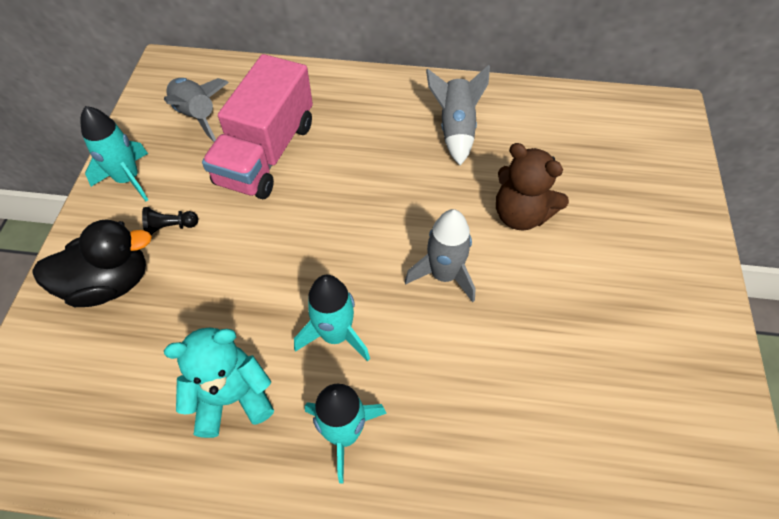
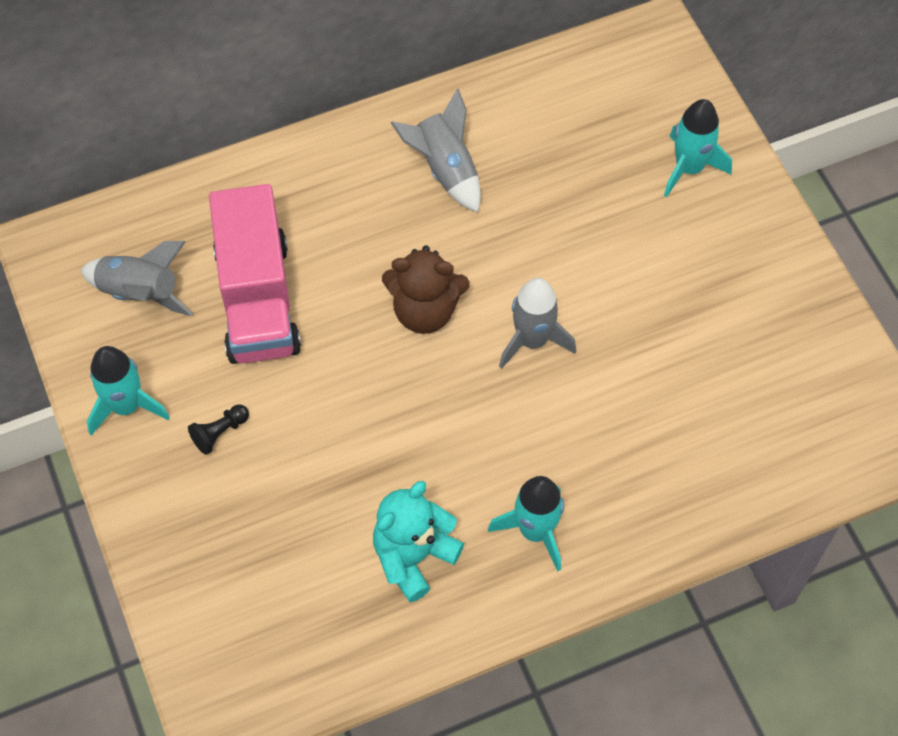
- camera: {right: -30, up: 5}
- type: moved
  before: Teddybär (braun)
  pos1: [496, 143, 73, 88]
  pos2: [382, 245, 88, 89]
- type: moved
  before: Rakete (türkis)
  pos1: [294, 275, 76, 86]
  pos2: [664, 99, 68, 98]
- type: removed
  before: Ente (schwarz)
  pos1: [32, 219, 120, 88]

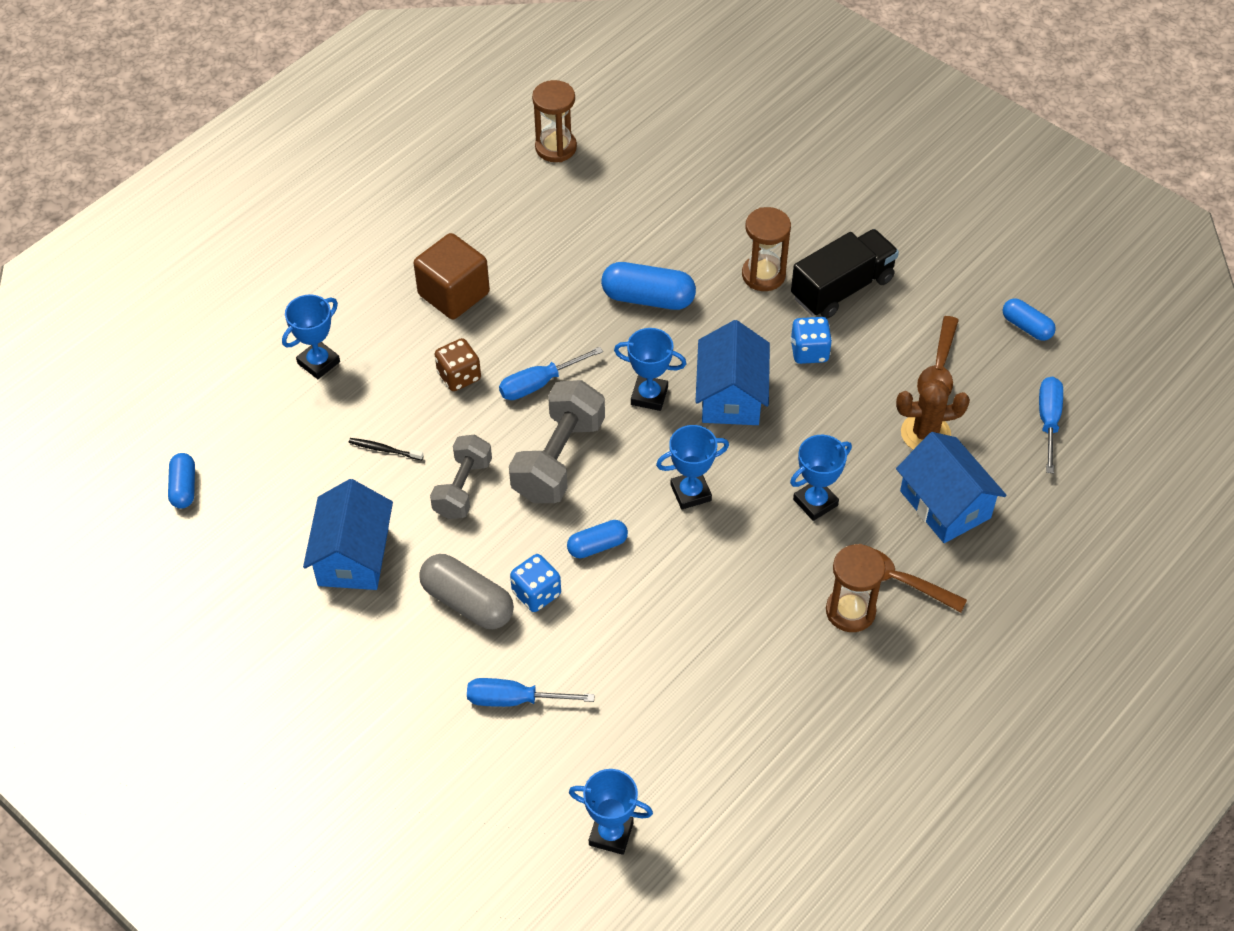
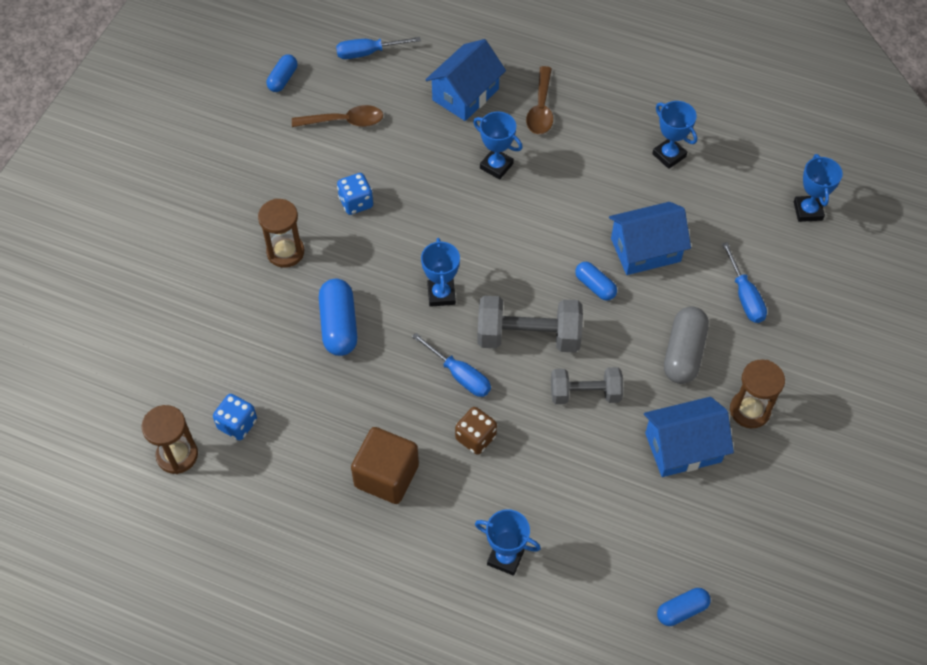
- camera: {right: -110, up: 5}
- type: moved
  before: Spielwürfel (blau)
  pos1: [510, 554, 51, 58]
  pos2: [213, 394, 44, 46]
- type: moved
  before: Haus (blau)
  pos1: [695, 320, 75, 105]
  pos2: [609, 202, 82, 73]
- type: moved
  before: Pokal (blau)
  pos1: [656, 425, 73, 84]
  pos2: [652, 101, 45, 68]
- type: moved
  before: Sanduhr (braun)
  pos1: [826, 544, 59, 88]
  pos2: [730, 359, 55, 69]
- type: removed
  before: Zahnbürste (schwarz)
  pos1: [349, 438, 75, 22]
- type: removed
  before: Lastwagen (schwarz)
  pos1: [791, 229, 108, 90]
- type: removed
  before: Kaktus (braun)
  pos1: [896, 379, 74, 71]

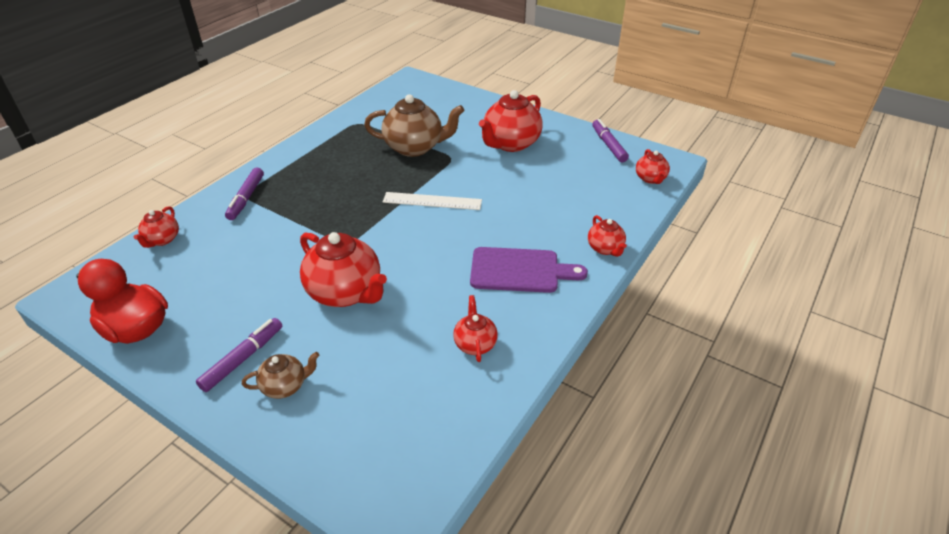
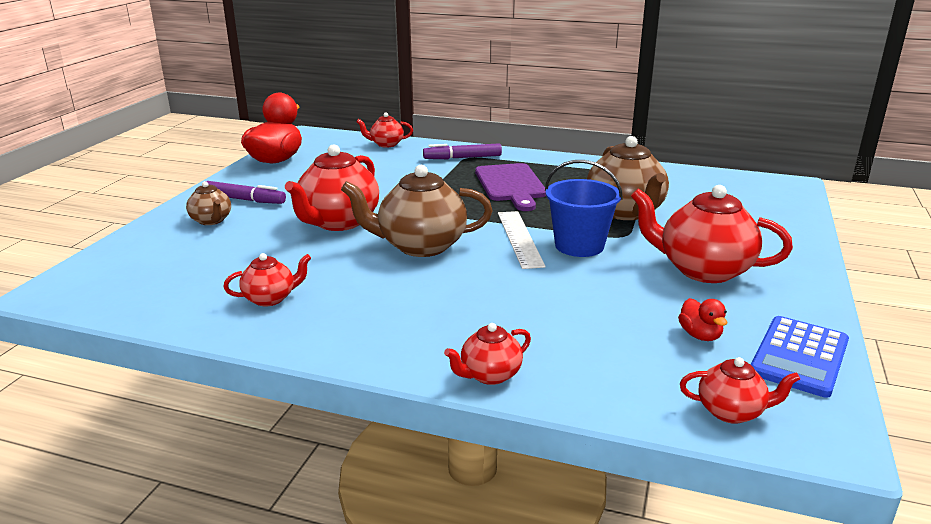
- camera: {right: 75, up: -15}
- type: added
  after: Teekanne (braun)
  pos2: [341, 165, 152, 92]
- type: moved
  before: Schneidebrett (lila)
  pos1: [470, 247, 118, 46]
  pos2: [475, 163, 71, 48]
- type: added
  after: Eimer (blau)
  pos2: [545, 160, 78, 97]
- type: added
  after: Ente (rot)
  pos2: [678, 298, 49, 43]
- type: turned
  before: Teekanne (rot)
  pos1: [636, 149, 34, 35]
  pos2: [680, 357, 120, 67]
  turn: -150
- type: replaced
  before: Filzstift (lila)
  after: Taschenrechner (blau)
  pos1: [592, 119, 37, 43]
  pos2: [751, 316, 98, 82]

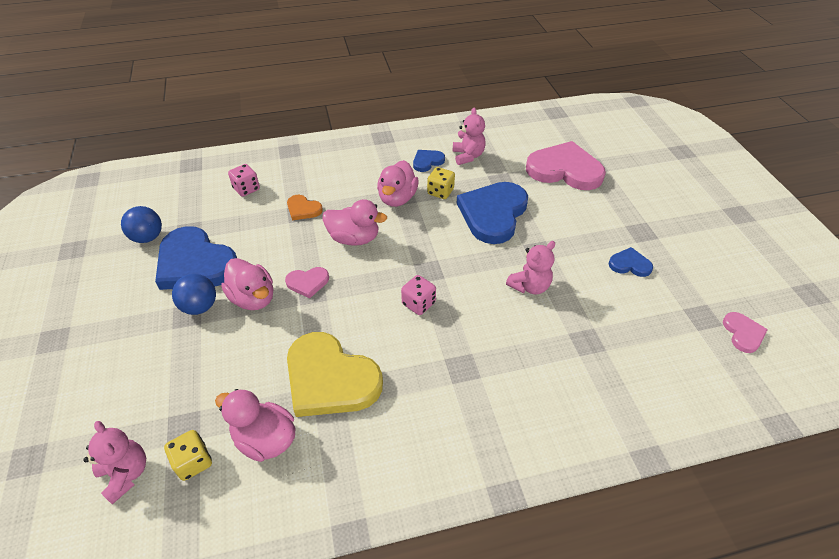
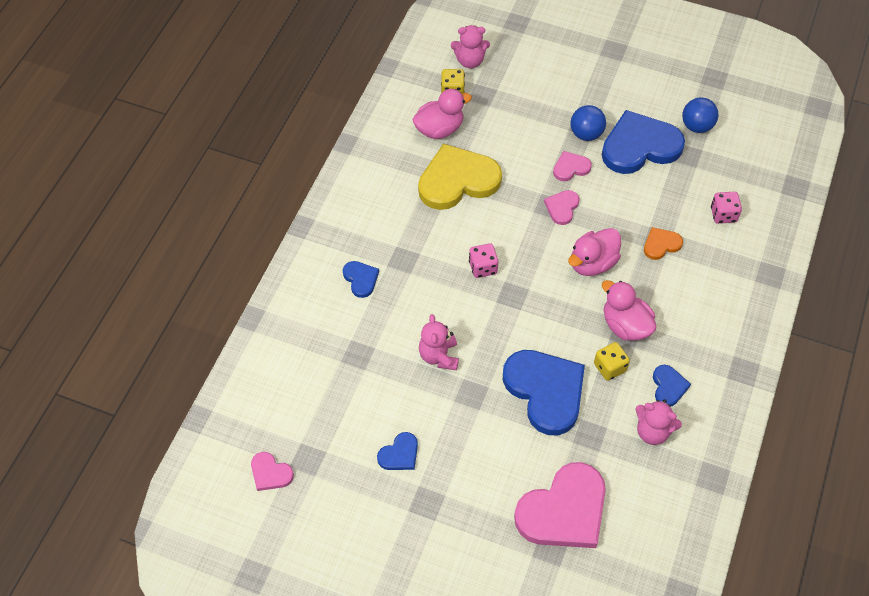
- camera: {right: 125, up: 10}
- type: added
  after: Herz (blau)
  pos2: [343, 261, 36, 37]
- type: replaced
  before: Ente (rosa)
  after: Herz (rosa)
  pos1: [221, 258, 52, 52]
  pos2: [553, 151, 39, 30]

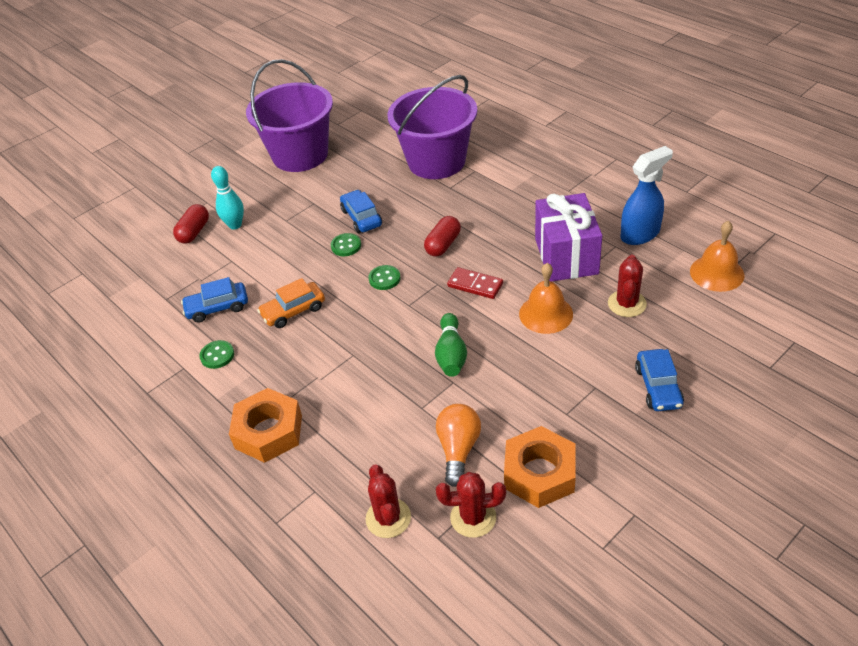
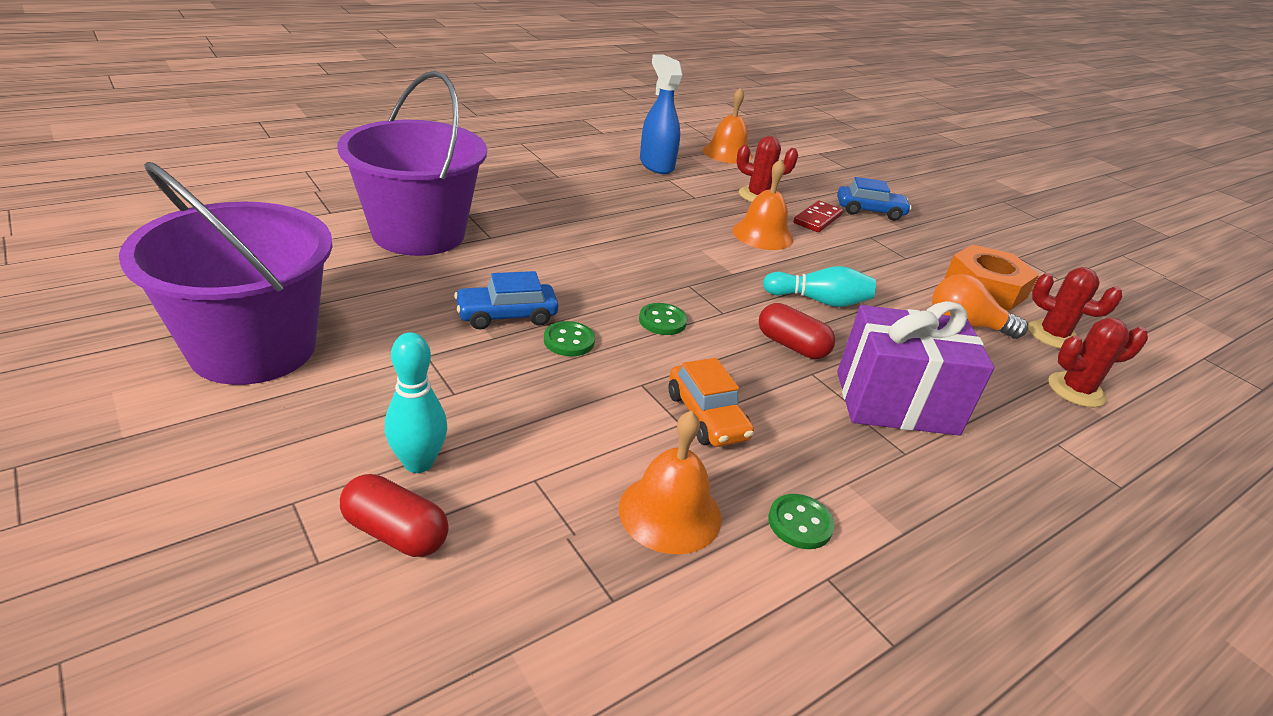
- camera: {right: -90, up: -10}
- type: replaced
  before: Auto (blau)
  after: Glocke (orange)
  pos1: [181, 277, 67, 46]
  pos2: [619, 411, 103, 143]
- type: moved
  before: Kapsel (rot)
  pos1: [424, 216, 37, 41]
  pos2: [759, 303, 76, 56]
- type: recoloured
  before: Bowlingkegel (grün)
  after: Bowlingkegel (türkis)
  pos1: [435, 313, 32, 64]
  pos2: [763, 266, 113, 41]
- type: moved
  before: Dominostein (rot)
  pos1: [447, 267, 56, 32]
  pos2: [794, 200, 49, 32]
- type: moved
  before: Geschenk (lila)
  pos1: [535, 193, 67, 88]
  pos2: [837, 301, 157, 134]
- type: turned
  before: Kaktus (rot)
  pos1: [436, 472, 70, 66]
  pos2: [1028, 267, 94, 82]
  turn: -60
- type: removed
  before: Sechskantmutter (orange)
  pos1: [229, 388, 73, 75]

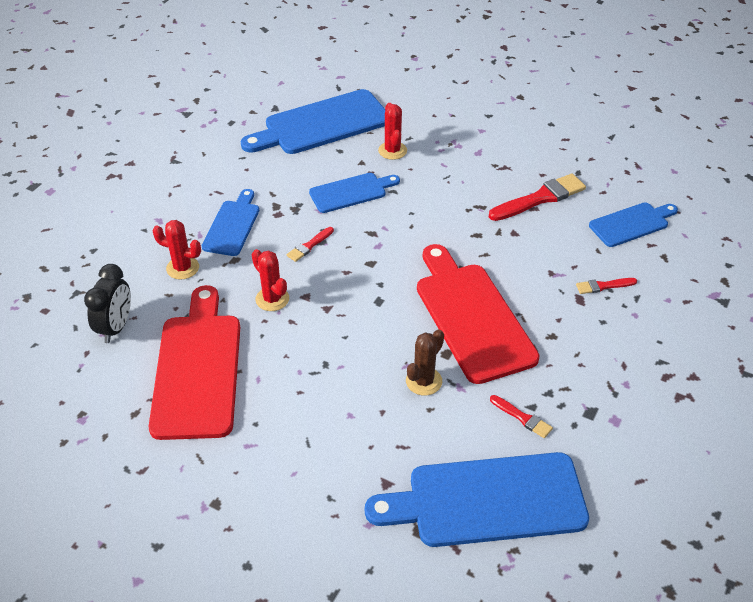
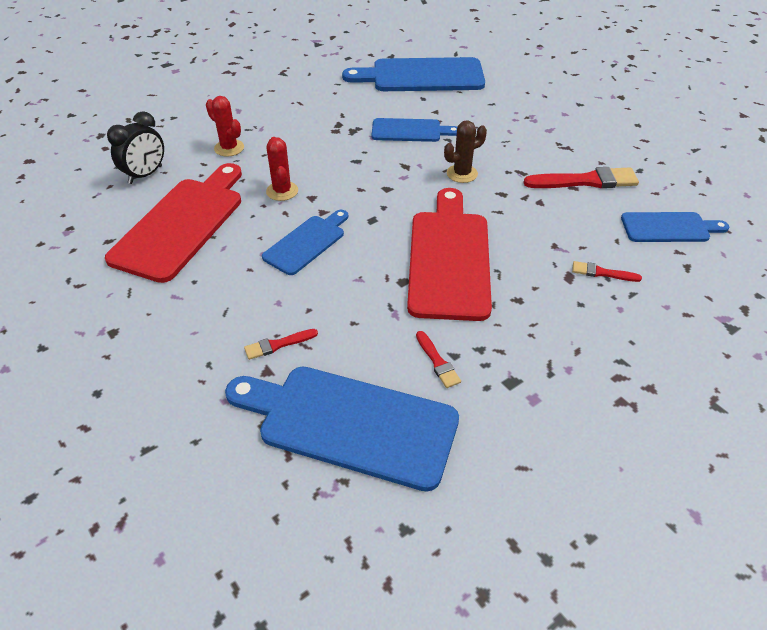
- camera: {right: 25, up: 0}
- type: moved
  before: Pinsel (rot)
  pos1: [287, 227, 47, 35]
  pos2: [244, 329, 74, 31]
- type: moved
  before: Schneidebrett (blau)
  pos1: [202, 189, 57, 67]
  pos2: [262, 210, 86, 65]
- type: moved
  before: Kaktus (braun)
  pos1: [406, 329, 38, 67]
  pos2: [444, 121, 43, 62]
- type: removed
  before: Kaktus (rot)
  pos1: [378, 103, 29, 57]

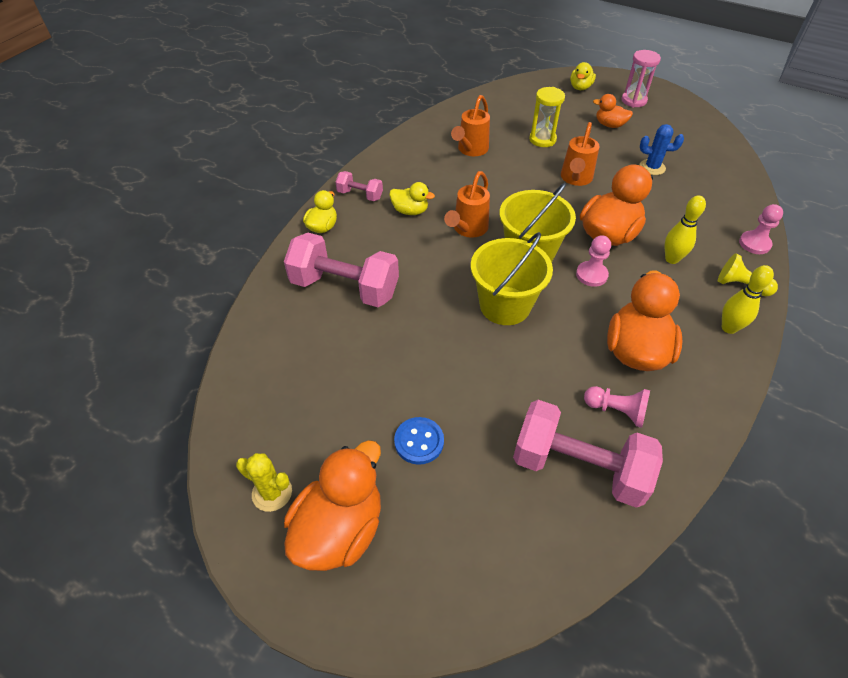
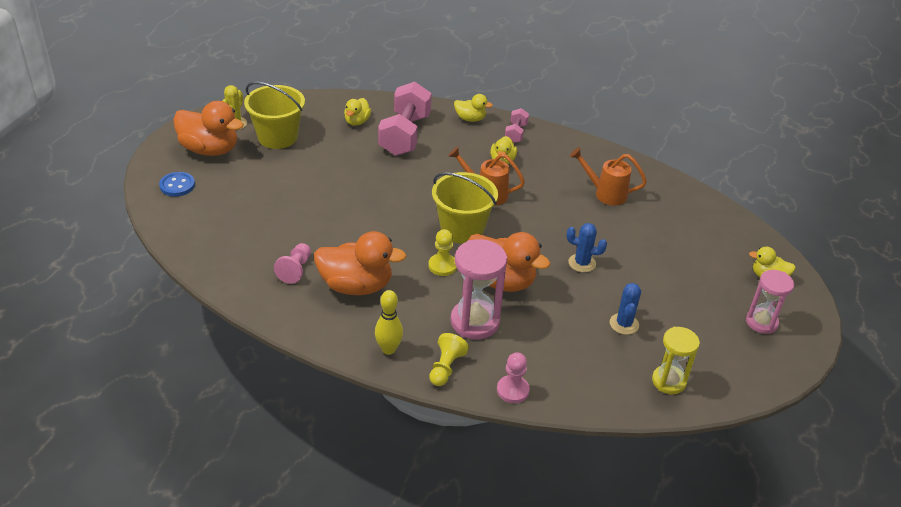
- camera: {right: 80, up: -10}
- type: moved
  before: Knopf (blau)
  pos1: [394, 417, 50, 48]
  pos2: [159, 172, 36, 25]
- type: moved
  before: Eimer (gelb)
  pos1: [471, 232, 82, 93]
  pos2: [244, 82, 61, 67]
- type: added
  after: Ente (gelb)
  pos2: [344, 98, 27, 28]
- type: recoloured
  before: Bauer (rosa)
  after: Bauer (gelb)
  pos1: [576, 235, 35, 52]
  pos2: [429, 229, 28, 47]
- type: replaced
  before: Bowlingkegel (gelb)
  after: Sanduhr (rosa)
  pos1: [665, 195, 41, 69]
  pos2: [450, 239, 57, 100]
- type: replaced
  before: Gießkanne (orange)
  after: Kaktus (blau)
  pos1: [561, 122, 38, 64]
  pos2: [567, 223, 40, 50]
- type: moved
  before: Sanduhr (gelb)
  pos1: [529, 87, 36, 60]
  pos2: [652, 327, 48, 67]
- type: removed
  before: Hantel (rosa)
  pos1: [513, 400, 150, 108]
- type: removed
  before: Ente (orange)
  pos1: [593, 94, 40, 34]

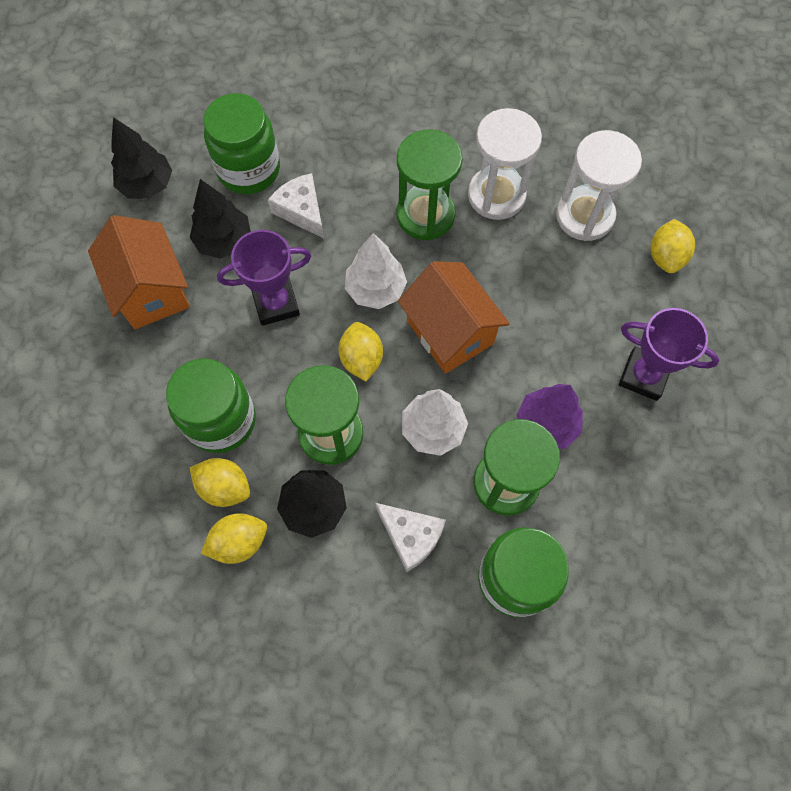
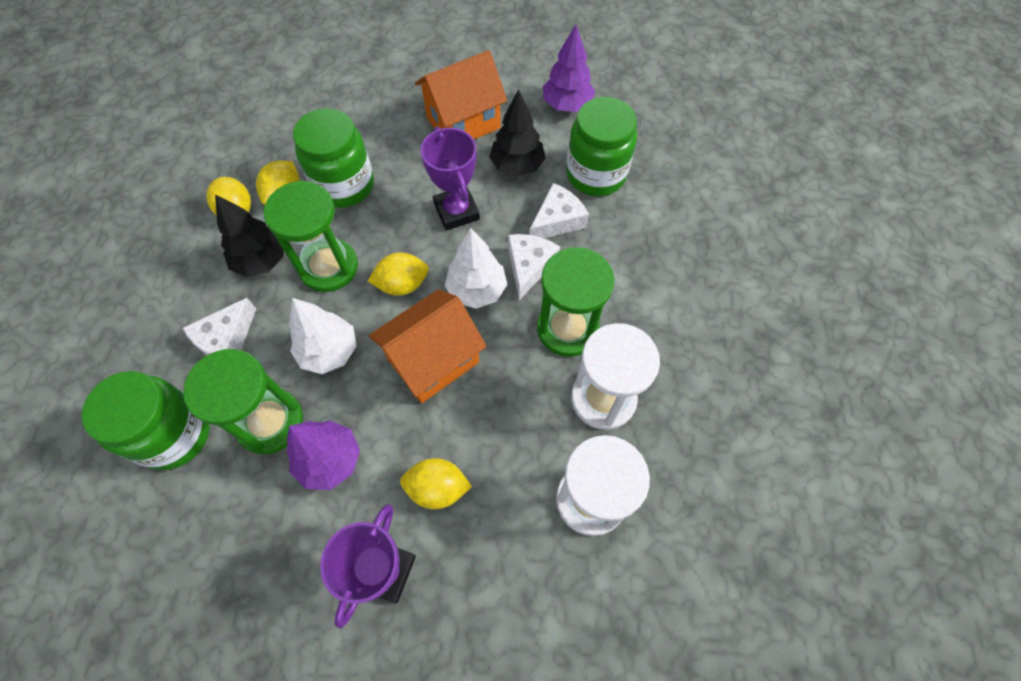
- camera: {right: 85, up: -5}
- type: moved
  before: Zitrone (gelb)
  pos1: [651, 219, 44, 54]
  pos2: [400, 458, 72, 51]
- type: added
  after: Käse (weiß)
  pos2: [508, 234, 52, 66]
- type: recoloured
  before: Baum (schwarz)
  after: Baum (lila)
  pos1: [111, 117, 61, 82]
  pos2: [543, 25, 52, 87]

